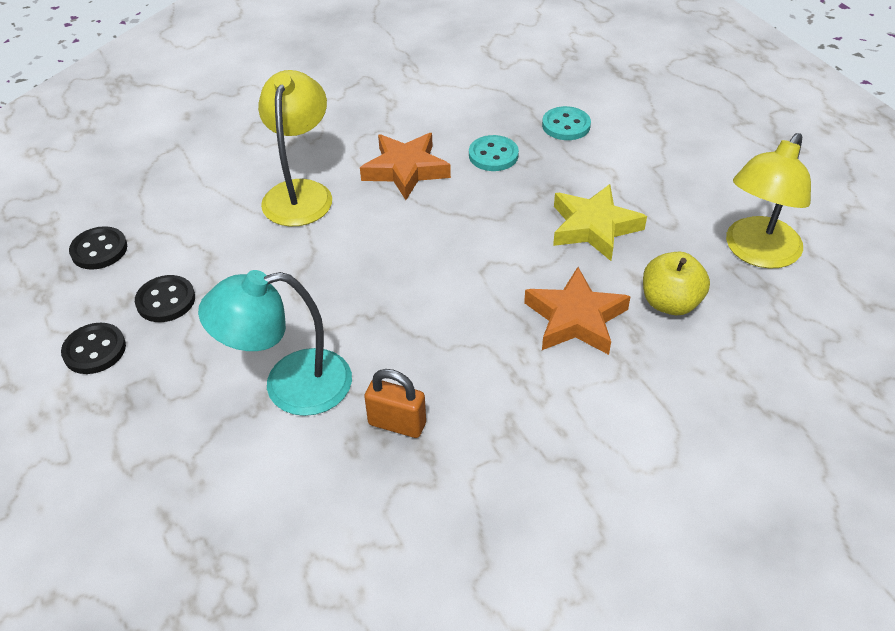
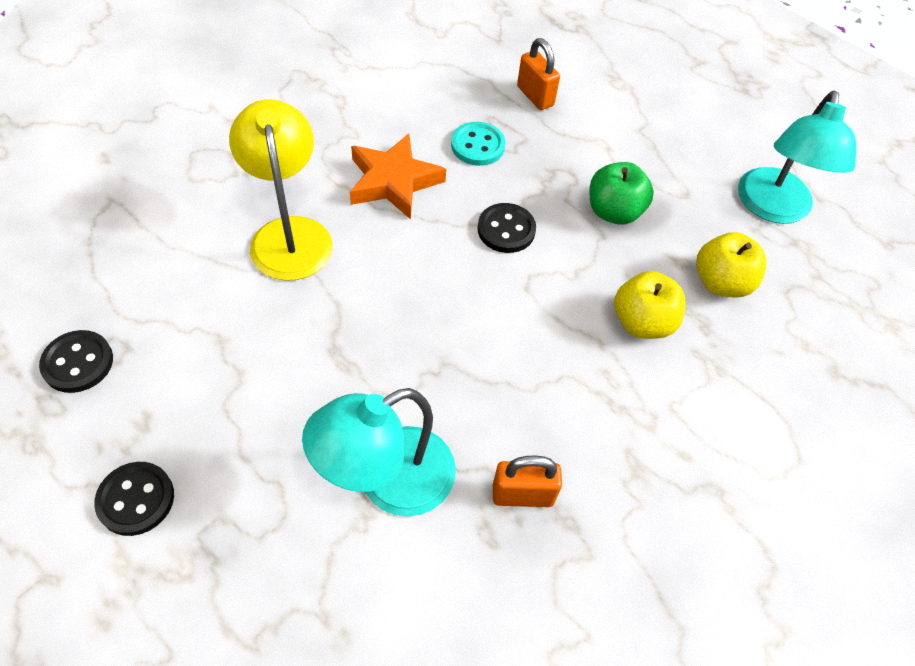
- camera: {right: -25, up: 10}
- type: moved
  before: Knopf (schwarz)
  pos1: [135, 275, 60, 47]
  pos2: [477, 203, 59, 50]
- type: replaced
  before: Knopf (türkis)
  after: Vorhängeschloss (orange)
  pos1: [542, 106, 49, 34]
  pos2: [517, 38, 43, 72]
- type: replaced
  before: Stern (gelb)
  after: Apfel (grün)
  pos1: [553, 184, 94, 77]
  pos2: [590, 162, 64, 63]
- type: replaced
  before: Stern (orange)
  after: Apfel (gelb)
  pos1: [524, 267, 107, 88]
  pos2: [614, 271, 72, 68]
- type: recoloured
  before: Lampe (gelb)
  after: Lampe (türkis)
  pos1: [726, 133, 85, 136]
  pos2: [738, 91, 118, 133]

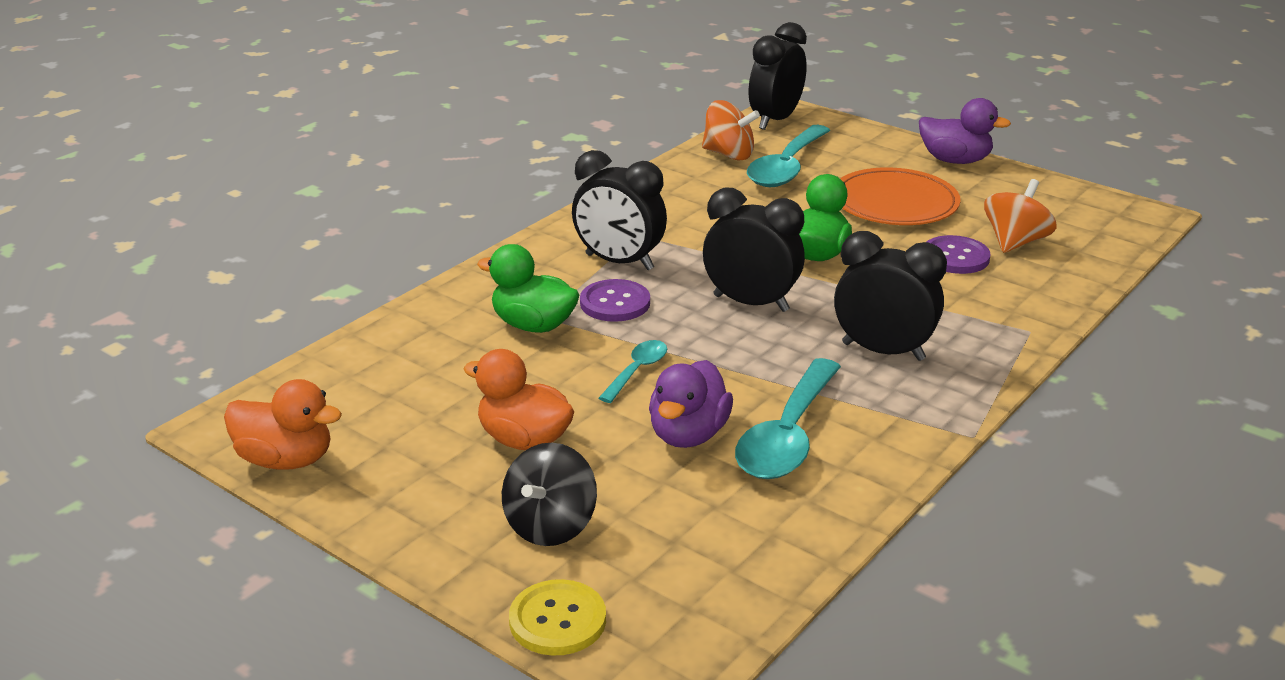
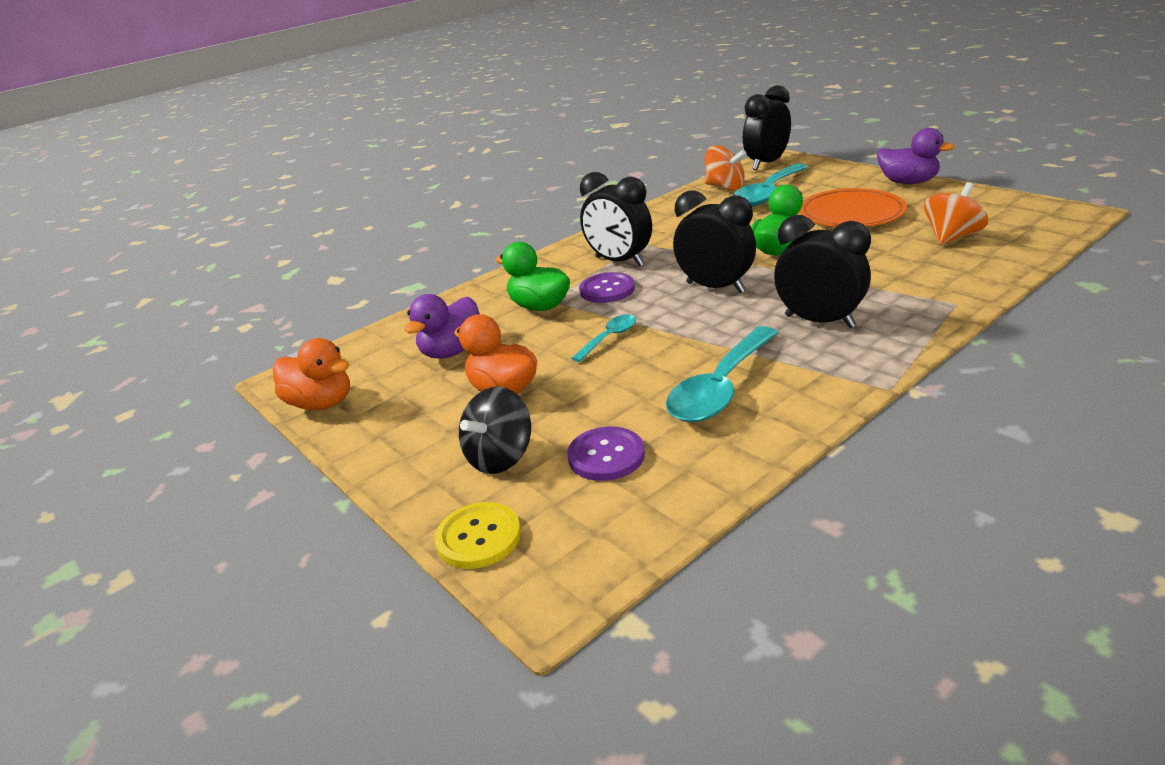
- camera: {right: 15, up: 0}
- type: moved
  before: Ente (lila)
  pos1: [649, 360, 84, 88]
  pos2: [404, 294, 75, 65]
- type: moved
  before: Knopf (lila)
  pos1: [927, 235, 63, 39]
  pos2: [567, 427, 78, 54]

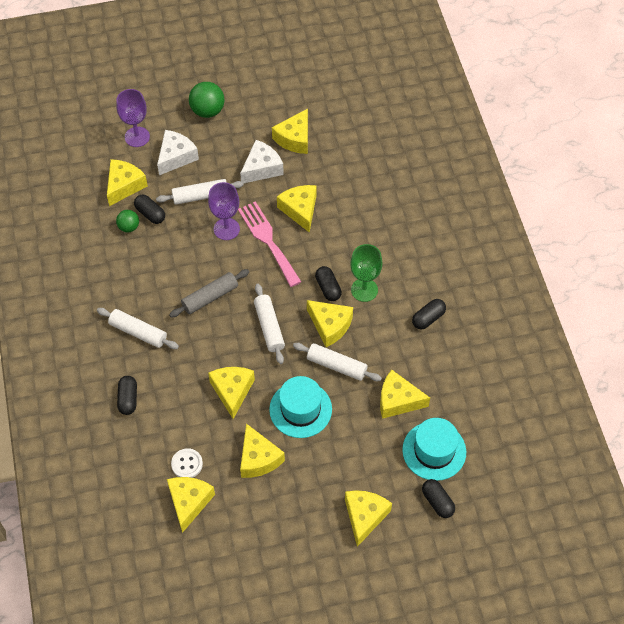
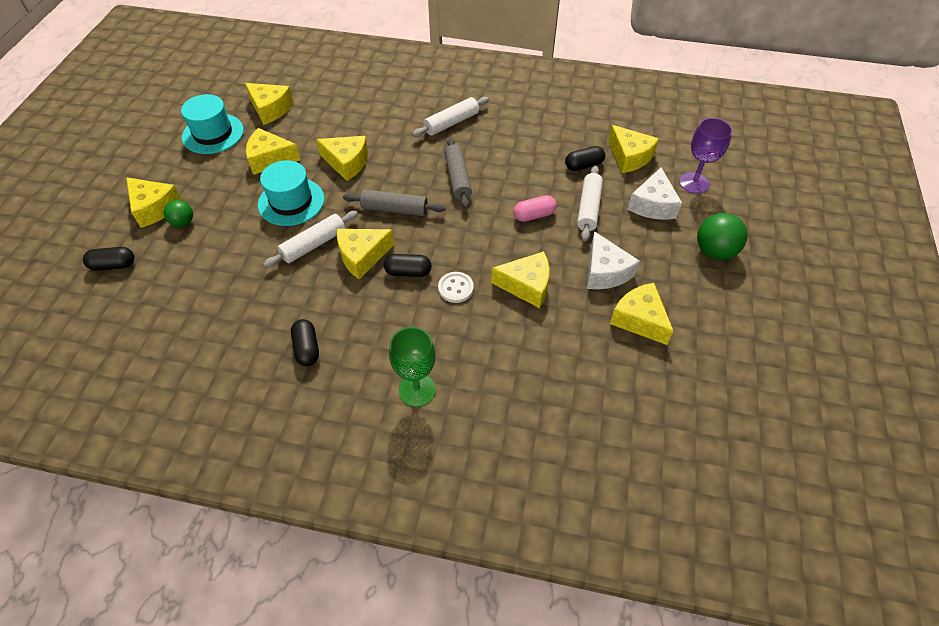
- camera: {right: 115, up: -5}
- type: moved
  before: Ball (grün)
  pos1: [116, 210, 23, 22]
  pos2: [164, 200, 29, 27]
- type: moved
  before: Hut (türkis)
  pos1: [402, 418, 64, 63]
  pos2: [181, 94, 63, 60]
- type: recoloured
  before: Nudelholz (weiß)
  after: Nudelholz (grau)
  pos1: [254, 284, 31, 80]
  pos2: [343, 189, 102, 27]
- type: moved
  before: Kelch (grün)
  pos1: [350, 244, 32, 58]
  pos2: [389, 327, 47, 80]
- type: moved
  before: Knopf (weiß)
  pos1: [171, 448, 32, 30]
  pos2: [438, 272, 36, 31]
- type: replaced
  before: Kelch (lila)
  after: Kapsel (rosa)
  pos1: [208, 182, 32, 58]
  pos2: [514, 195, 43, 27]
- type: turned
  before: Käse (weiß)
  pos1: [157, 130, 42, 45]
  pos2: [627, 168, 55, 52]
  turn: 45
- type: removed
  before: Kapsel (schwarz)
  pos1: [117, 376, 20, 39]
- type: removed
  before: Gabel (rosa)
  pos1: [238, 201, 63, 86]
- type: removed
  before: Käse (gelb)
  pos1: [380, 370, 50, 49]

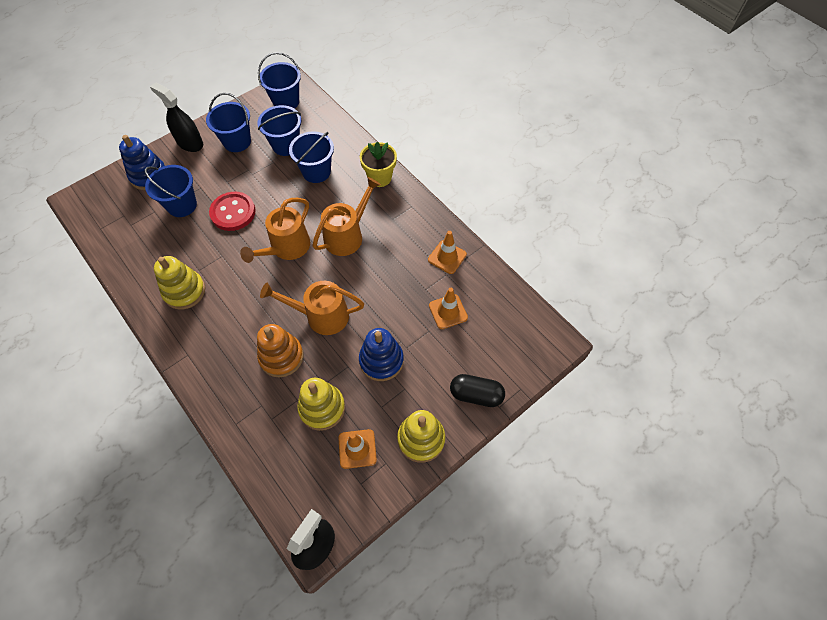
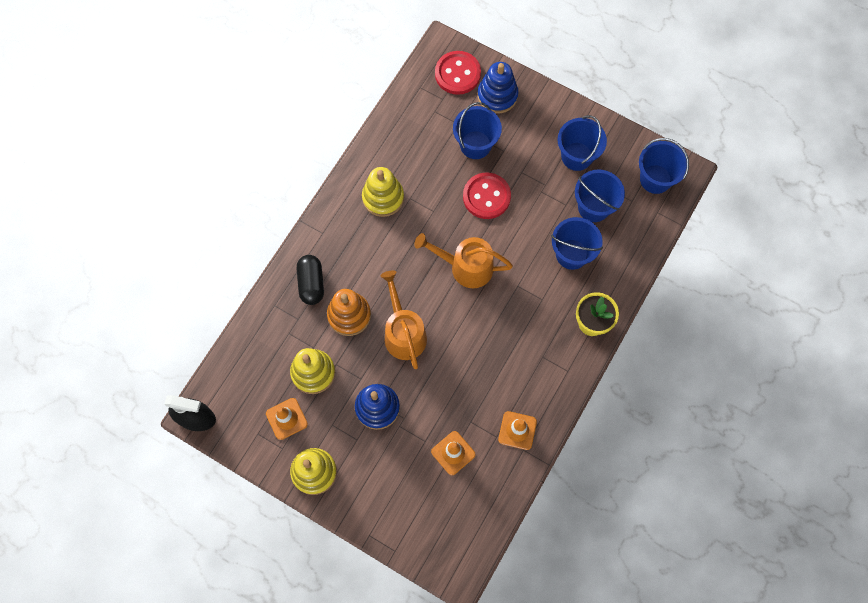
- camera: {right: 70, up: 10}
- type: moved
  before: Kapsel (schwarz)
  pos1: [450, 374, 55, 33]
  pos2: [297, 255, 27, 50]
- type: added
  after: Knopf (rot)
  pos2: [435, 51, 46, 44]
- type: removed
  before: Sprühflasche (schwarz)
  pos1: [150, 82, 53, 70]
- type: removed
  before: Gießkanne (orange)
  pos1: [312, 177, 69, 79]

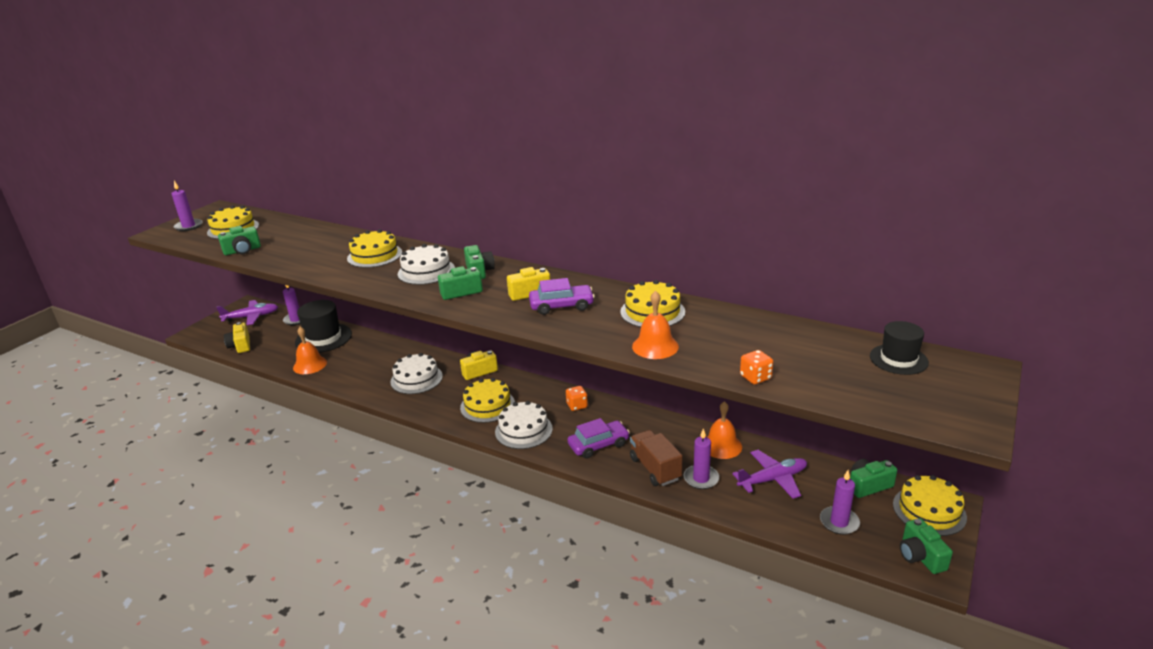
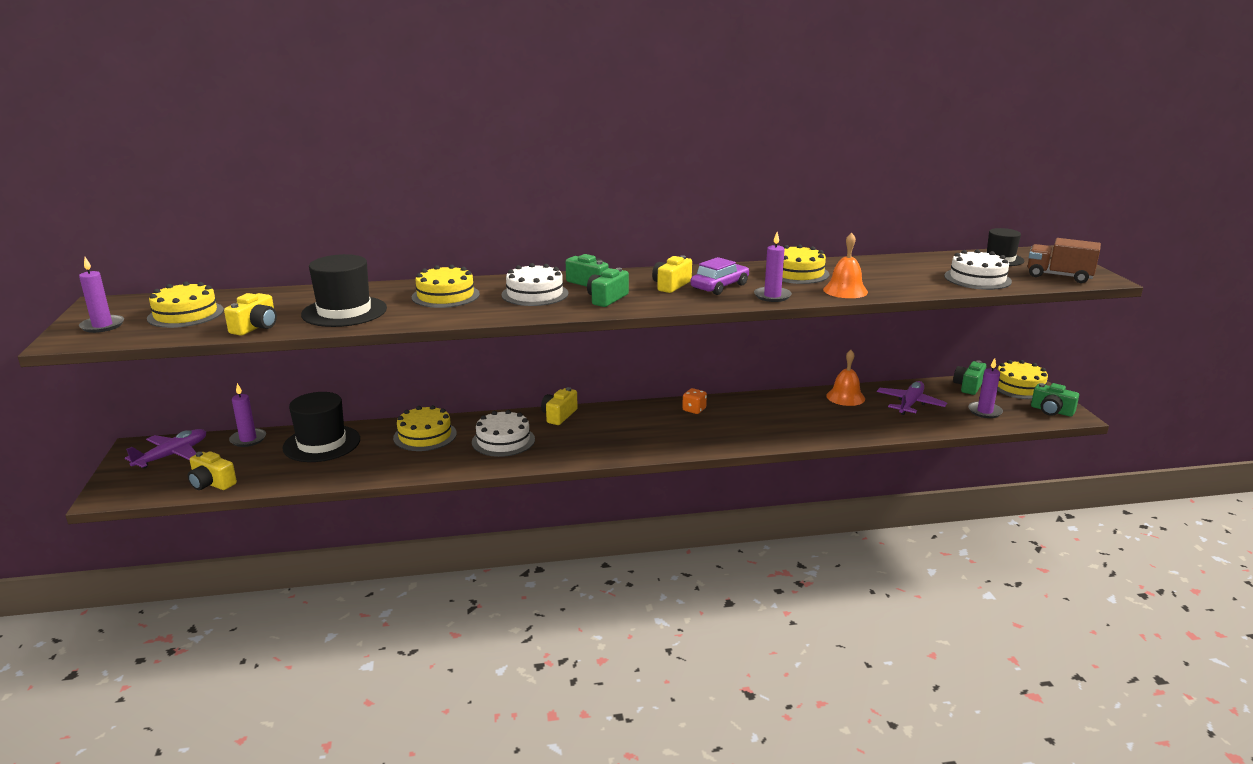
- camera: {right: -40, up: -5}
- type: recoloured
  before: Kamera (grün)
  after: Kamera (gelb)
  pos1: [218, 226, 43, 29]
  pos2: [224, 293, 53, 43]
- type: added
  after: Hut (schwarz)
  pos2: [301, 254, 86, 73]
- type: moved
  before: Kuchen (gelb)
  pos1: [460, 378, 55, 45]
  pos2: [393, 405, 64, 46]
- type: moved
  before: Kerze (lila)
  pos1: [683, 428, 36, 61]
  pos2: [754, 232, 38, 70]
- type: moved
  before: Kuchen (weiß)
  pos1: [495, 401, 58, 48]
  pos2: [944, 249, 68, 41]
- type: moved
  before: Lastwagen (braun)
  pos1: [630, 430, 53, 56]
  pos2: [1028, 238, 73, 45]
- type: removed
  before: Glocke (orange)
  pos1: [293, 327, 34, 47]
- type: removed
  before: Auto (lila)
  pos1: [567, 418, 63, 41]
- type: removed
  before: Spielwürfel (orange)
  pos1: [740, 350, 33, 34]

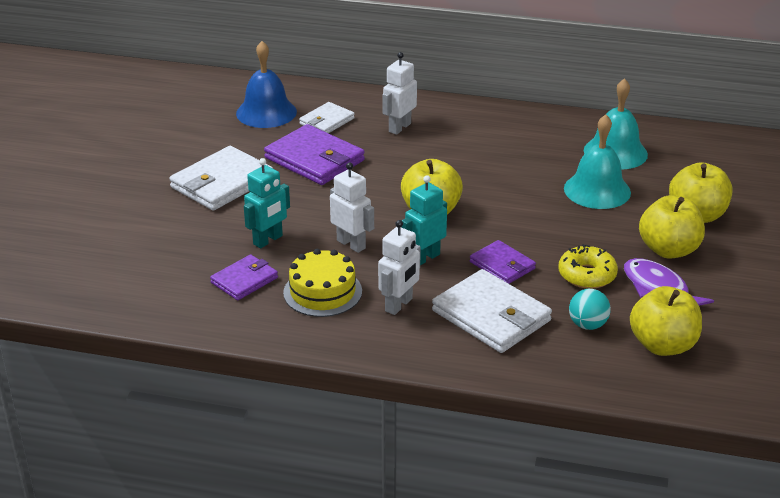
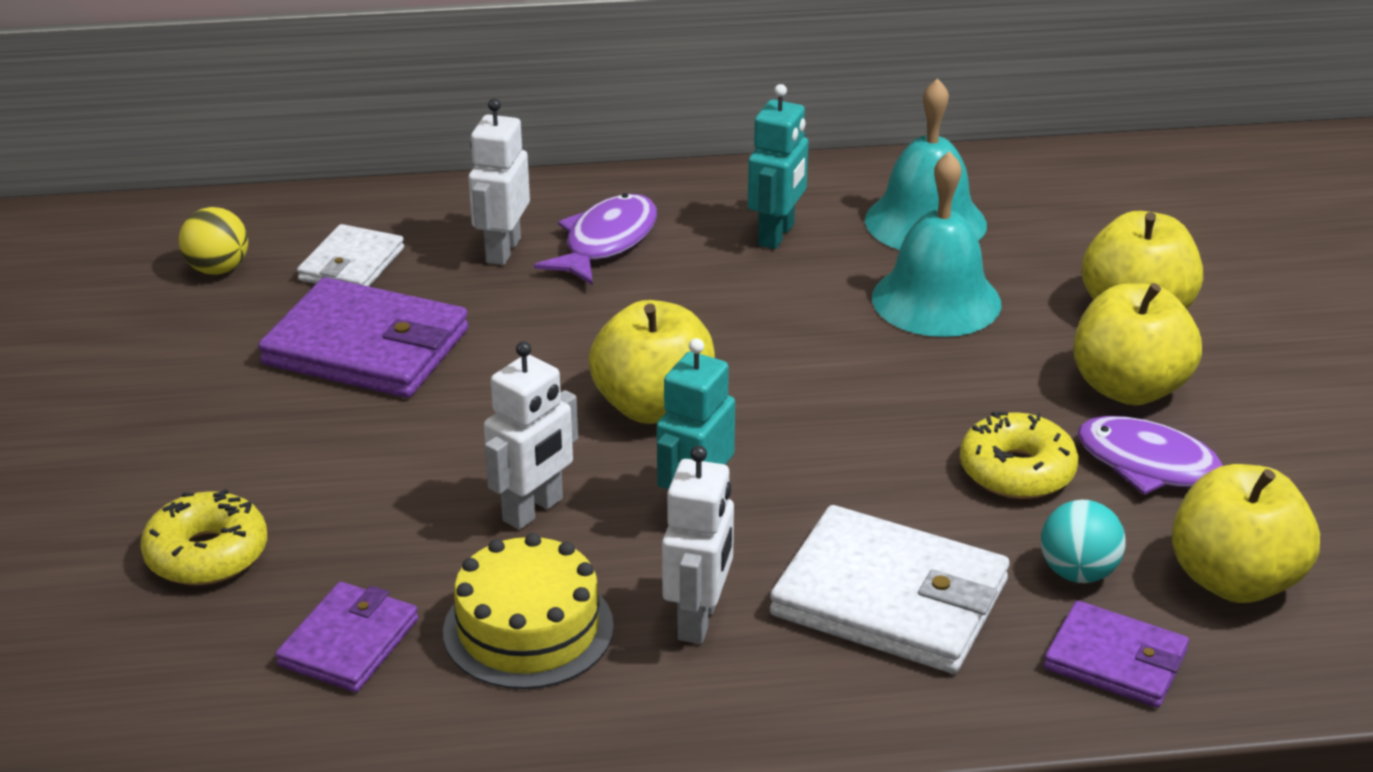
- camera: {right: -20, up: 0}
- type: added
  after: Donut (gelb)
  pos2: [140, 489, 127, 96]
- type: replaced
  before: Glocke (blau)
  after: Ball (gelb)
  pos1: [236, 41, 61, 87]
  pos2: [179, 207, 69, 68]
- type: turned
  before: Roboter (weiß)
  pos1: [330, 162, 44, 91]
  pos2: [484, 341, 94, 189]
  turn: 105
- type: added
  after: Fisch (lila)
  pos2: [534, 194, 123, 92]
- type: moved
  before: Roboter (türkis)
  pos1: [244, 158, 46, 90]
  pos2: [748, 84, 60, 165]
- type: moved
  before: Geldbörse (lila)
  pos1: [470, 240, 66, 44]
  pos2: [1044, 601, 145, 107]
- type: removed
  before: Geldbörse (weiß)
  pos1: [169, 146, 104, 65]

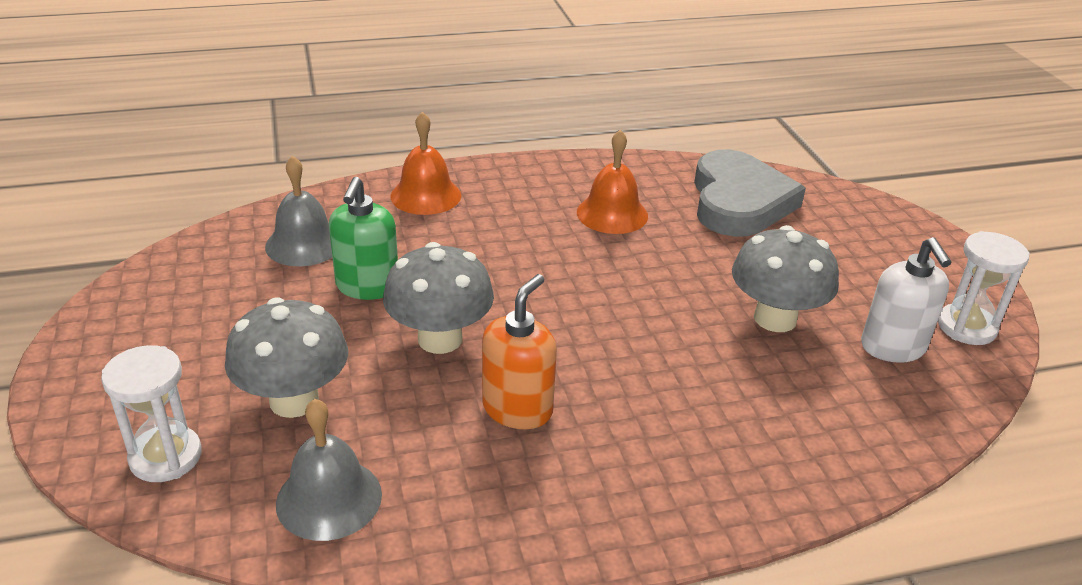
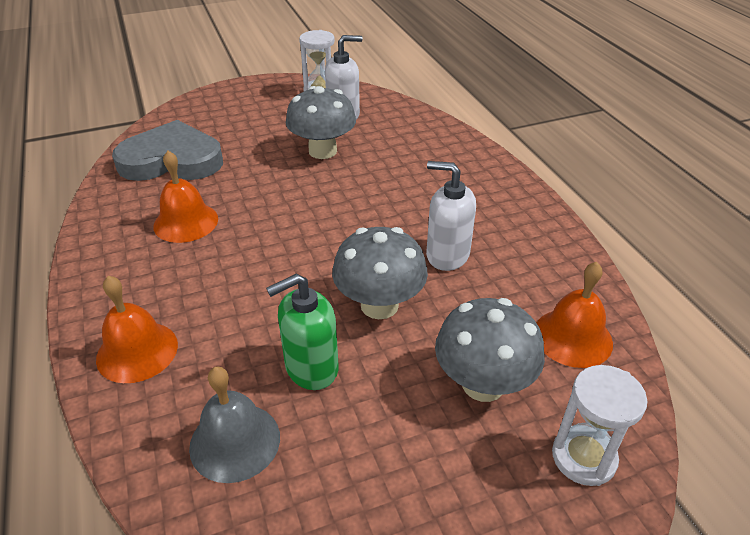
- camera: {right: -95, up: 5}
- type: turned
  before: Seifenspender (grün)
  pos1: [329, 177, 69, 123]
  pos2: [266, 274, 73, 116]
  turn: 150
- type: recoloured
  before: Seifenspender (orange)
  after: Seifenspender (weiß)
  pos1: [482, 274, 75, 155]
  pos2: [426, 161, 50, 110]
- type: recoloured
  before: Glocke (grau)
  after: Glocke (orange)
  pos1: [276, 399, 106, 142]
  pos2: [537, 262, 76, 106]

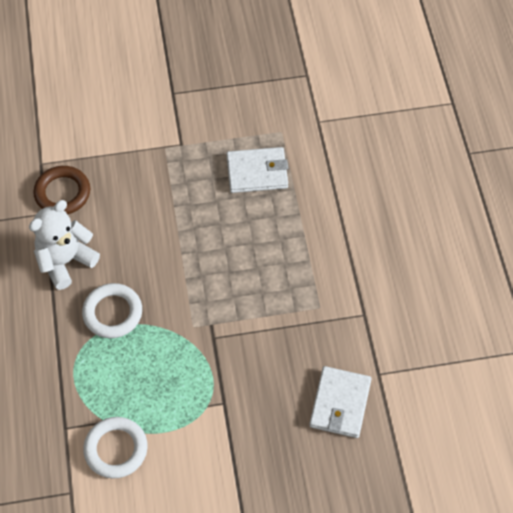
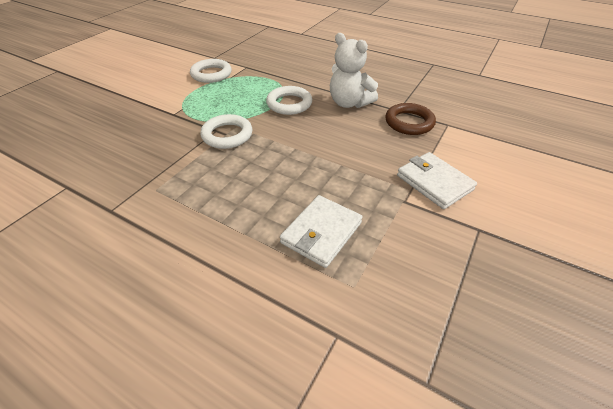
- camera: {right: 130, up: -15}
- type: added
  after: Ring (weiß)
  pos2: [200, 114, 52, 35]
- type: turned
  before: Teddybär (weiß)
  pos1: [29, 200, 71, 90]
  pos2: [330, 33, 48, 75]
  turn: 135
- type: moved
  before: Geldbörse (weiß)
  pos1: [309, 366, 63, 72]
  pos2: [397, 152, 80, 57]

